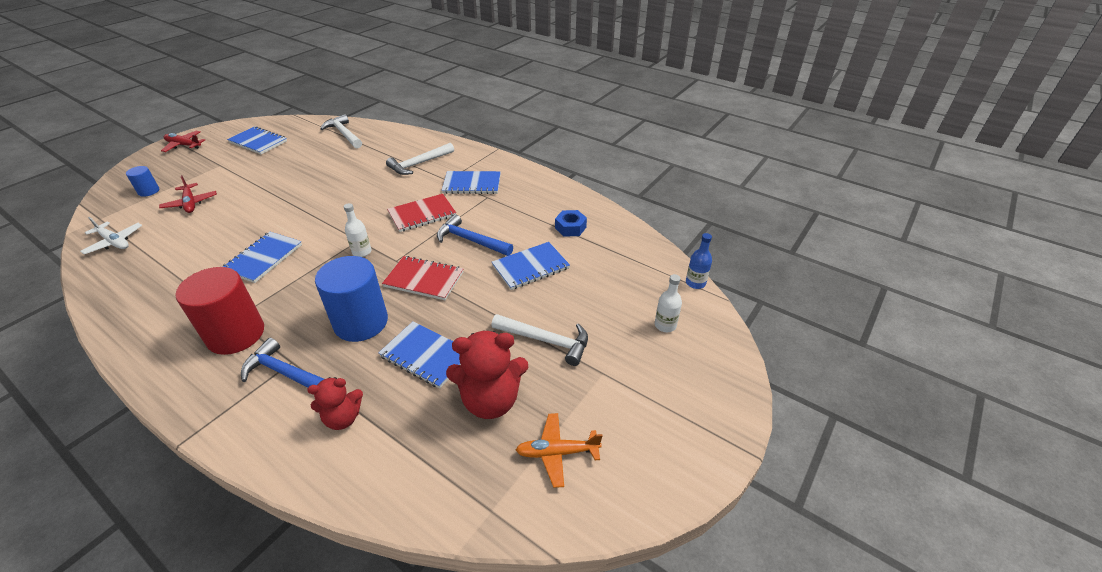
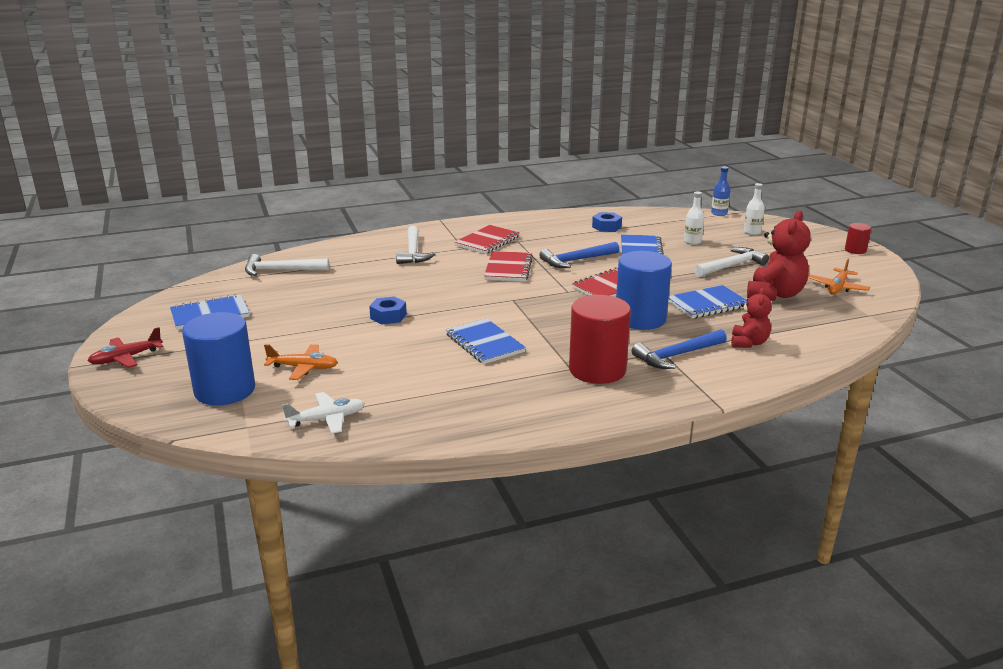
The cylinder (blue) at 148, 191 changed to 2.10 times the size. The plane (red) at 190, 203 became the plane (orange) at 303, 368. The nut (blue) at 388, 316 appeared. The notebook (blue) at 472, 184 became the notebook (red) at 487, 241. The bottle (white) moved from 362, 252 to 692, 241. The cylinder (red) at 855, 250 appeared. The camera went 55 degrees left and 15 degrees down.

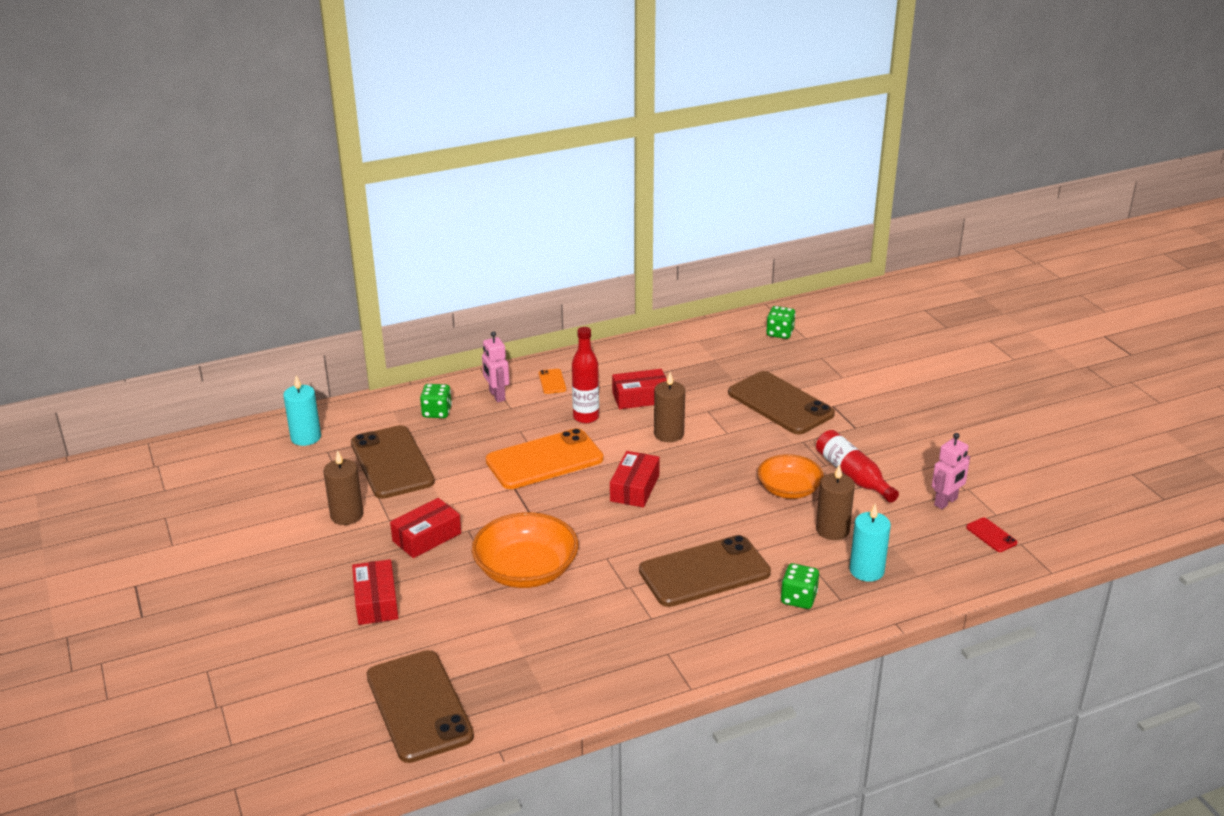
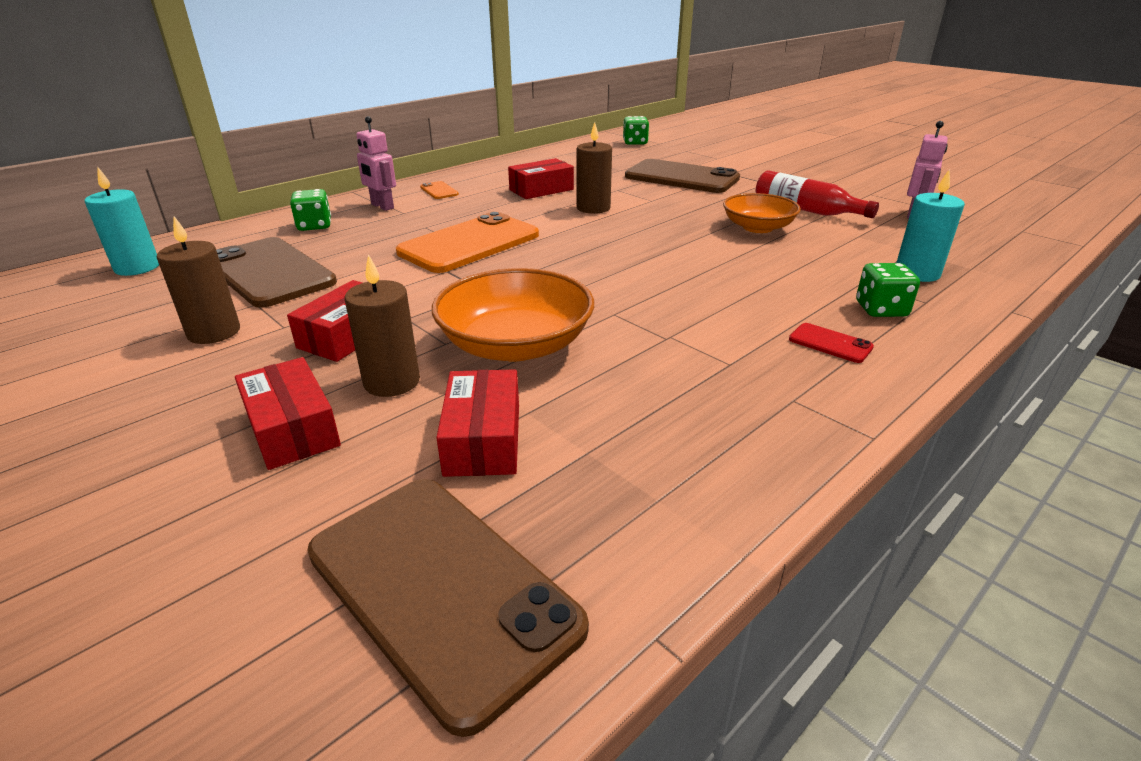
The candle (brown) moved from 832, 530 to 392, 382. The box (red) moved from 635, 488 to 483, 439. The phone (red) moved from 991, 535 to 830, 343. The bottle (red) at 586, 417 disappeared. The phone (brown) at 704, 572 disappeared. The camera went 20 degrees left and 0 degrees up.

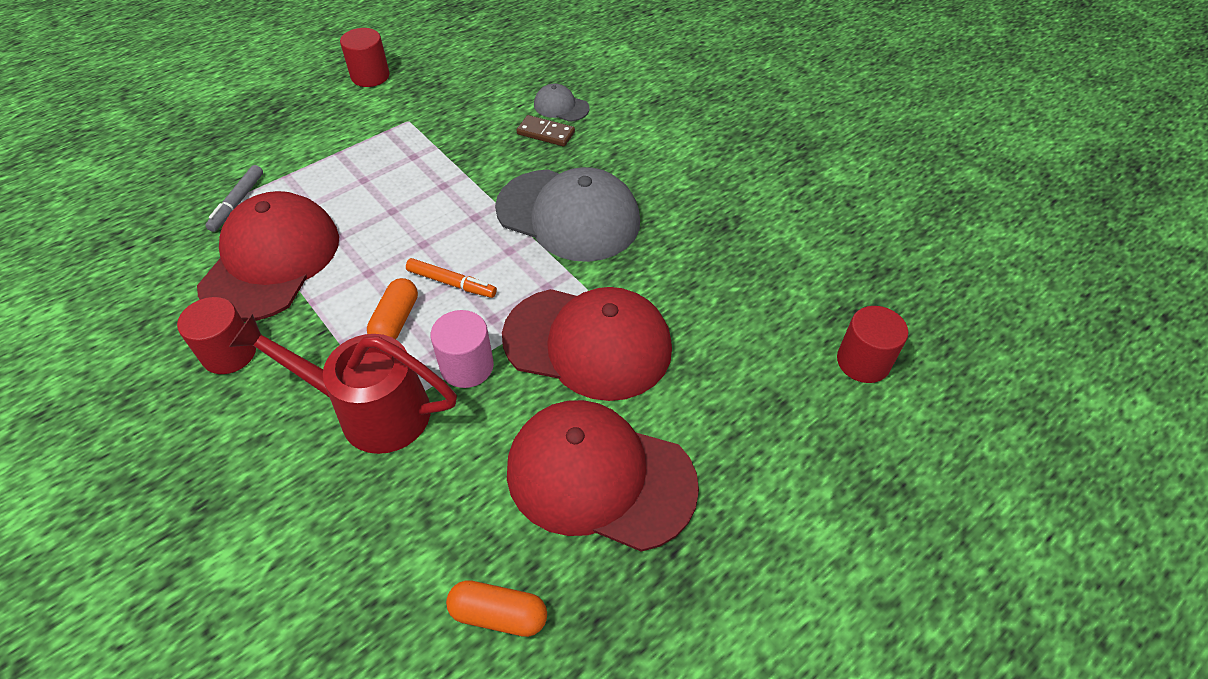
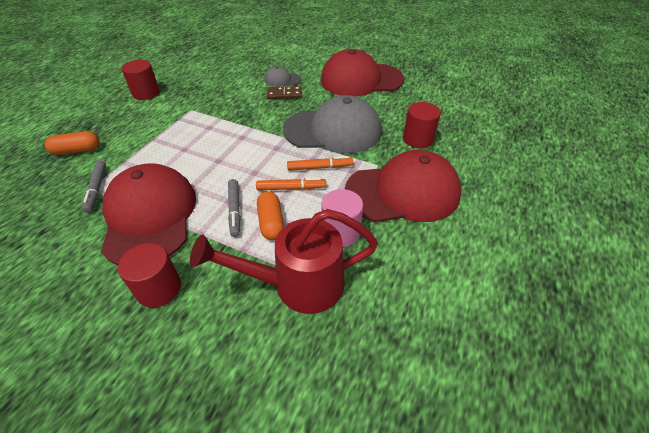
The capsule (orange) moved from 498, 614 to 77, 150. The marker (grey) at 235, 210 appeared. The marker (orange) at 319, 167 appeared. The cap (red) moved from 599, 477 to 361, 80. The cylinder (red) moved from 863, 362 to 418, 139. The camera went 25 degrees left and 5 degrees down.

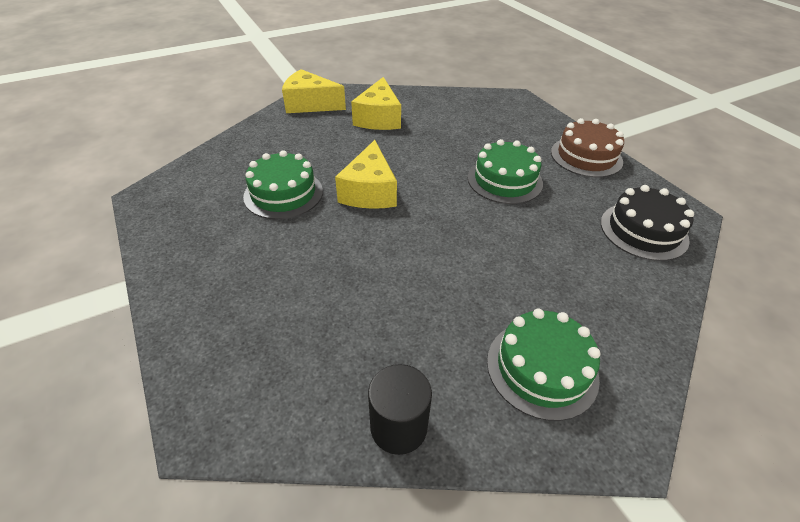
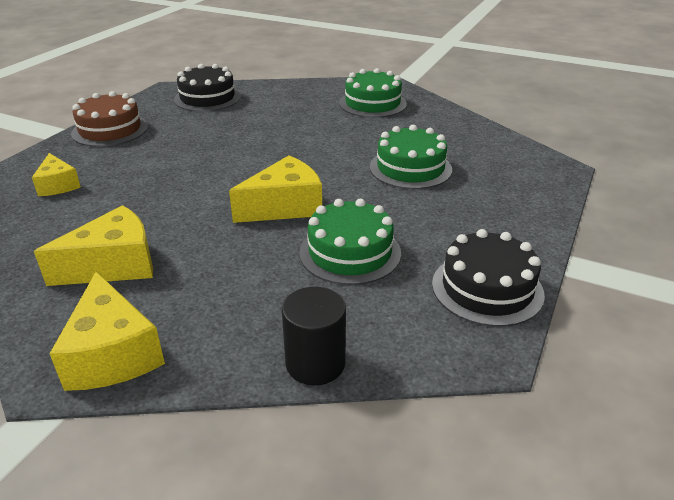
The cheese (yellow) at 58, 185 appeared. The cylinder (black) moved from 398, 426 to 315, 363. The cake (green) moved from 504, 180 to 410, 168. The cake (black) at 487, 288 appeared. The camera went 125 degrees left and 10 degrees down.

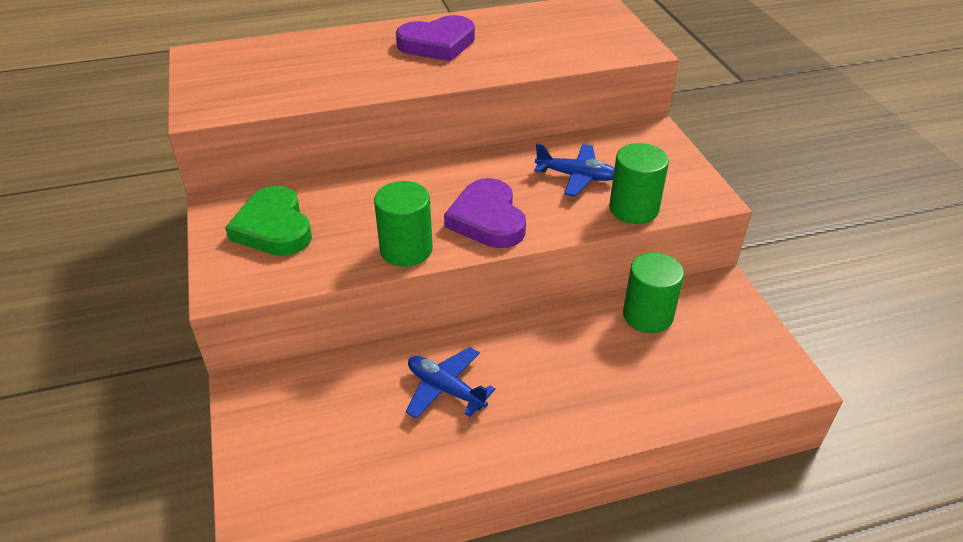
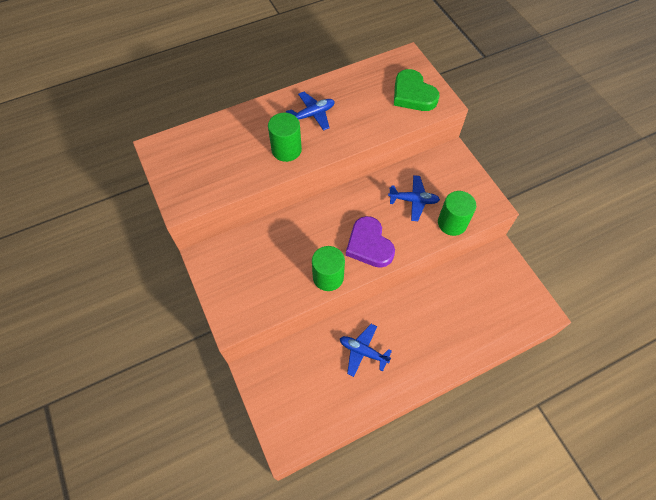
The cylinder (green) moved from 647, 315 to 286, 150. The heart (purple) at 437, 44 was replaced by the plane (blue) at 312, 115. The heart (green) moved from 274, 227 to 413, 94. The camera went 10 degrees left and 20 degrees up.

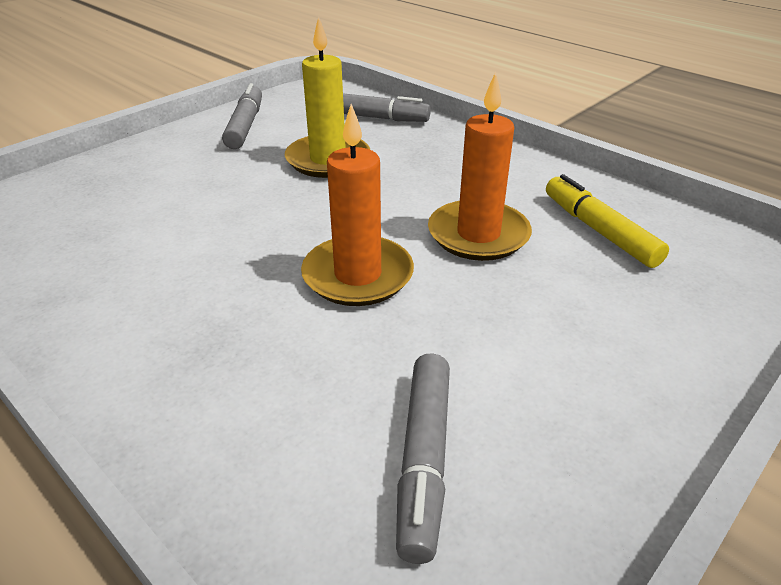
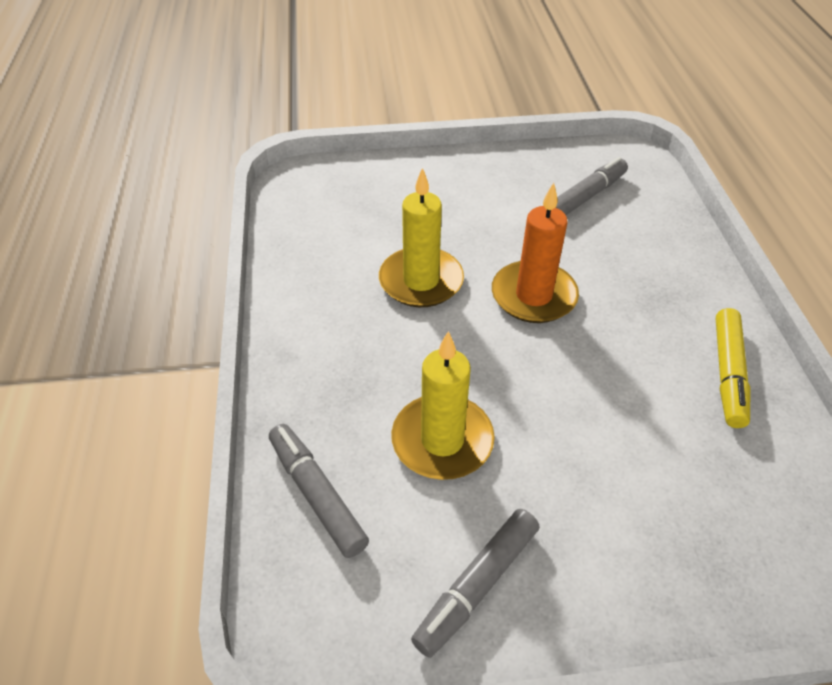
The candle (orange) at 478, 234 became the candle (yellow) at 421, 281. The marker (yellow) moved from 599, 231 to 728, 373. The camera went 140 degrees left and 10 degrees up.

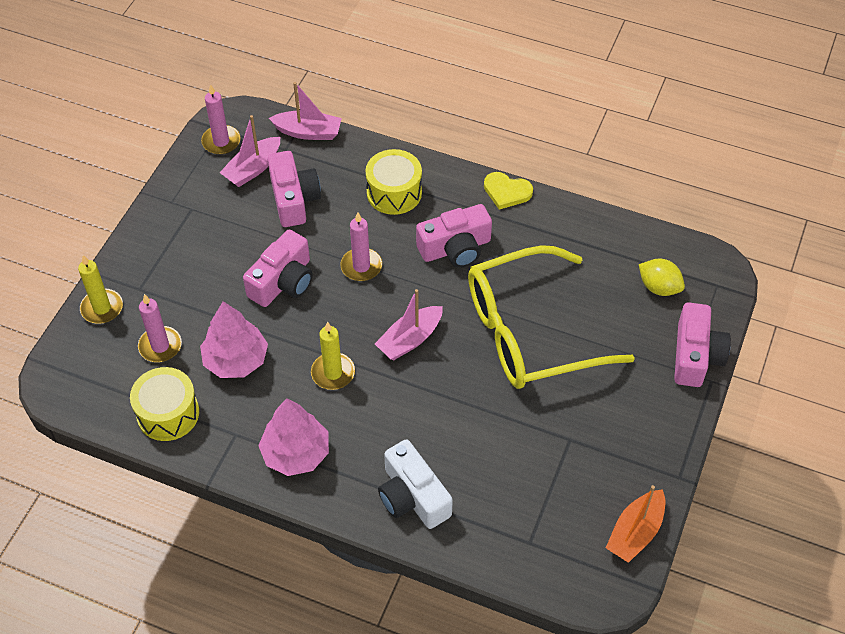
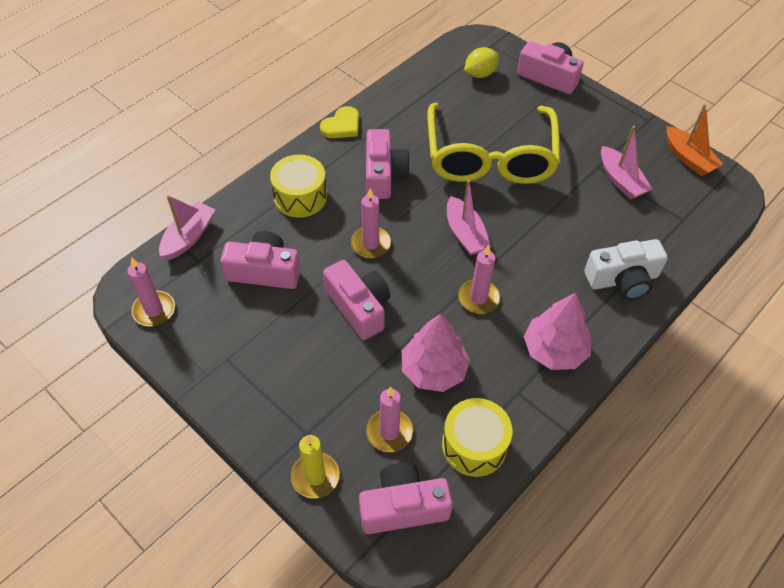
The camera (pink) at 403, 507 appeared. The candle (yellow) at 333, 373 became the candle (pink) at 478, 298. The boat (pink) moved from 253, 169 to 621, 180. The camera went 70 degrees left and 0 degrees up.

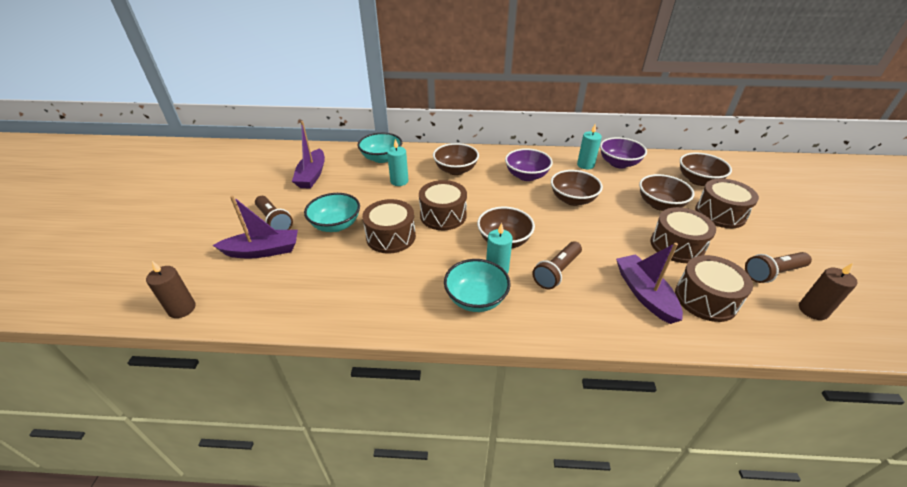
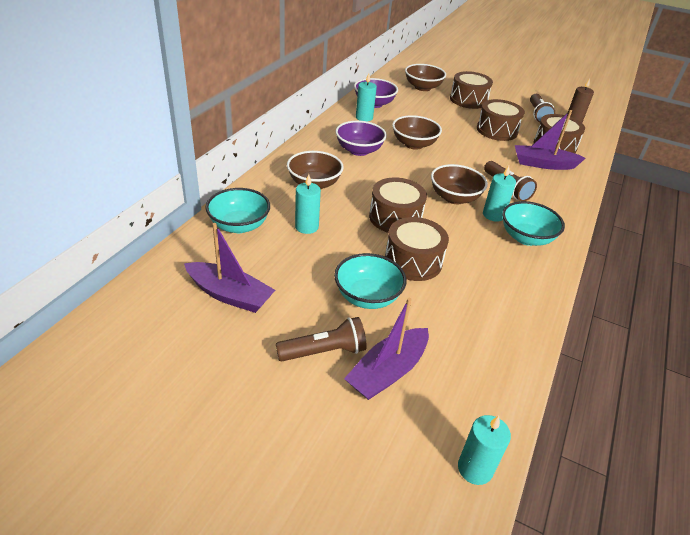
The boat (purple) at 263, 251 turned 150 degrees counterclockwise. The candle (brown) at 182, 309 became the candle (turquoise) at 475, 468. The bowl (brown) at 660, 204 disappeared. The camera went 70 degrees left and 0 degrees up.

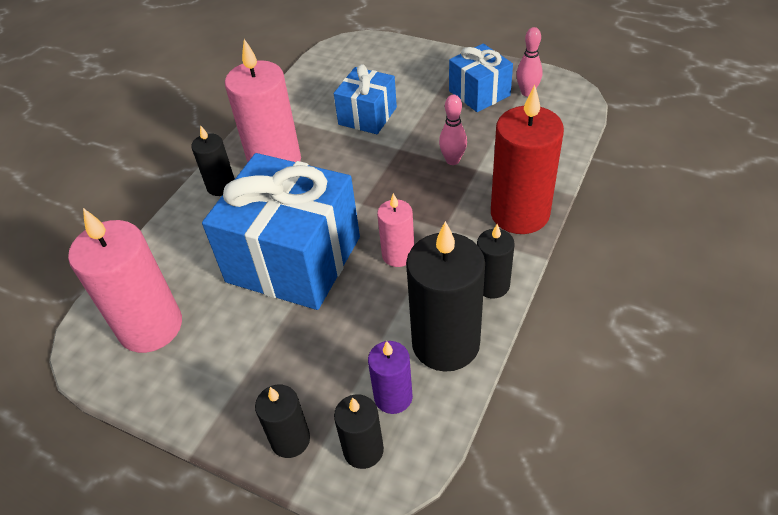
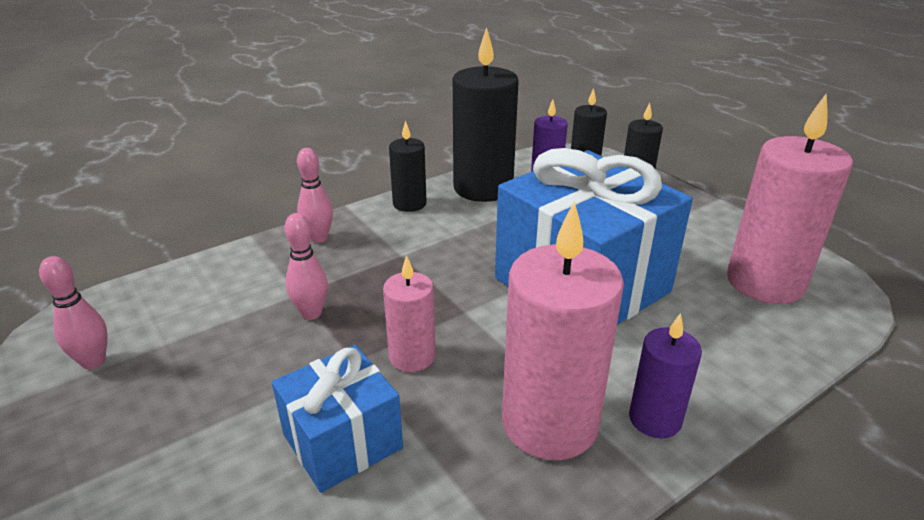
The candle (red) at 519, 213 was replaced by the bowling pin (pink) at 319, 238. The candle (pink) moved from 398, 255 to 412, 356. The candle (black) at 221, 186 became the candle (purple) at 655, 419. The gift (blue) at 479, 93 disappeared. The camera went 155 degrees left and 15 degrees down.

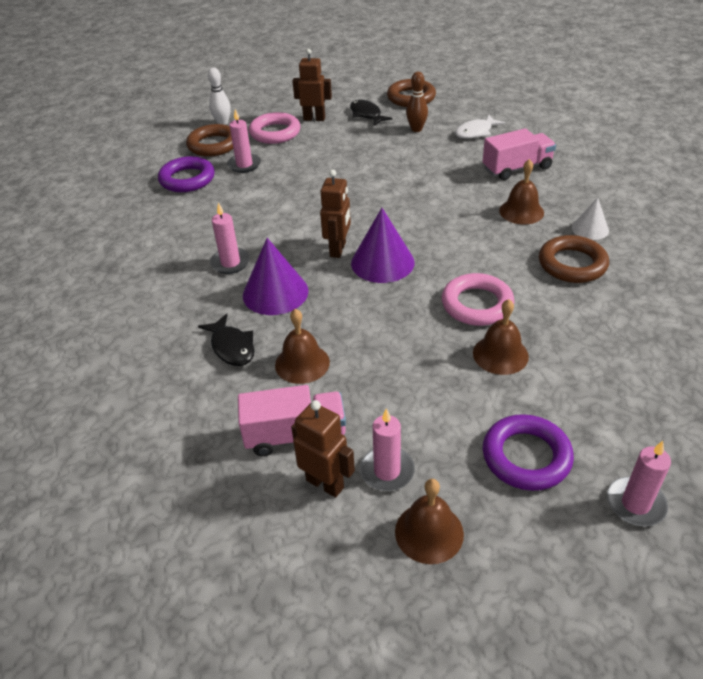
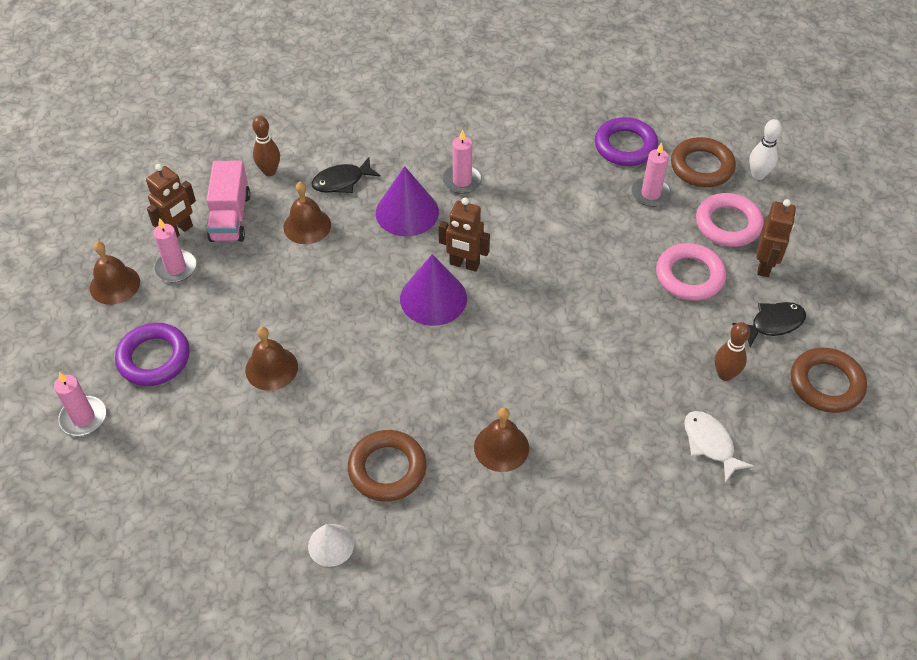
The bowling pin (brown) at 269, 171 appeared. The cone (white) moved from 590, 229 to 331, 545. The ring (pink) moved from 477, 304 to 689, 276. The truck (pink) at 516, 168 disappeared. The camera went 95 degrees right and 10 degrees up.

